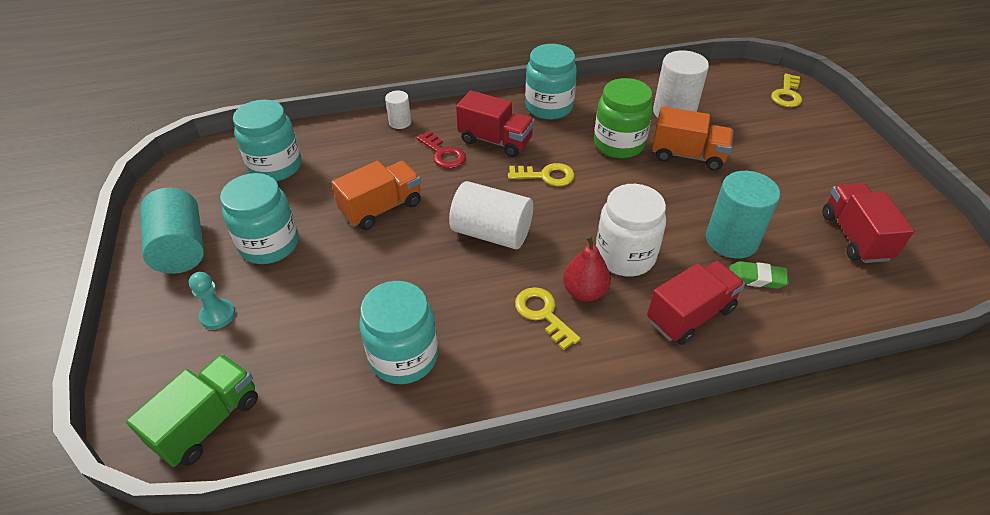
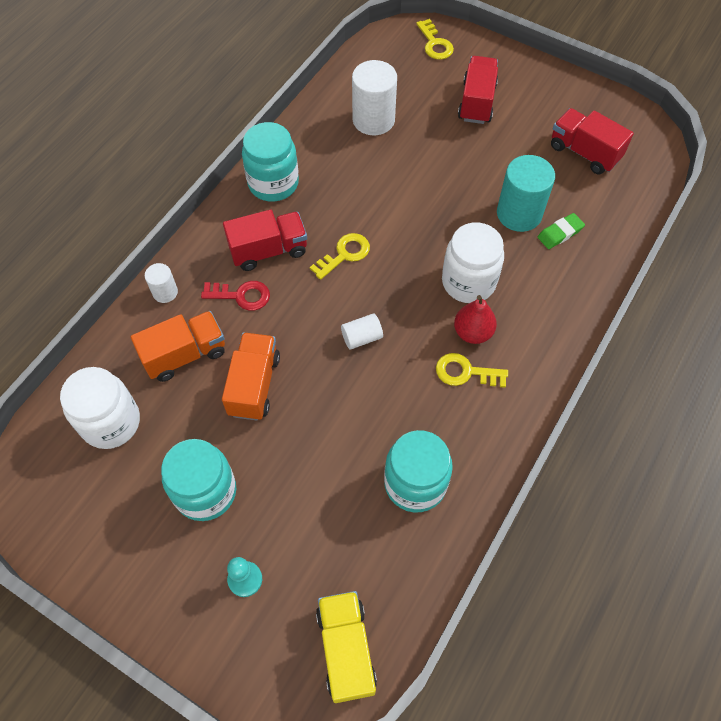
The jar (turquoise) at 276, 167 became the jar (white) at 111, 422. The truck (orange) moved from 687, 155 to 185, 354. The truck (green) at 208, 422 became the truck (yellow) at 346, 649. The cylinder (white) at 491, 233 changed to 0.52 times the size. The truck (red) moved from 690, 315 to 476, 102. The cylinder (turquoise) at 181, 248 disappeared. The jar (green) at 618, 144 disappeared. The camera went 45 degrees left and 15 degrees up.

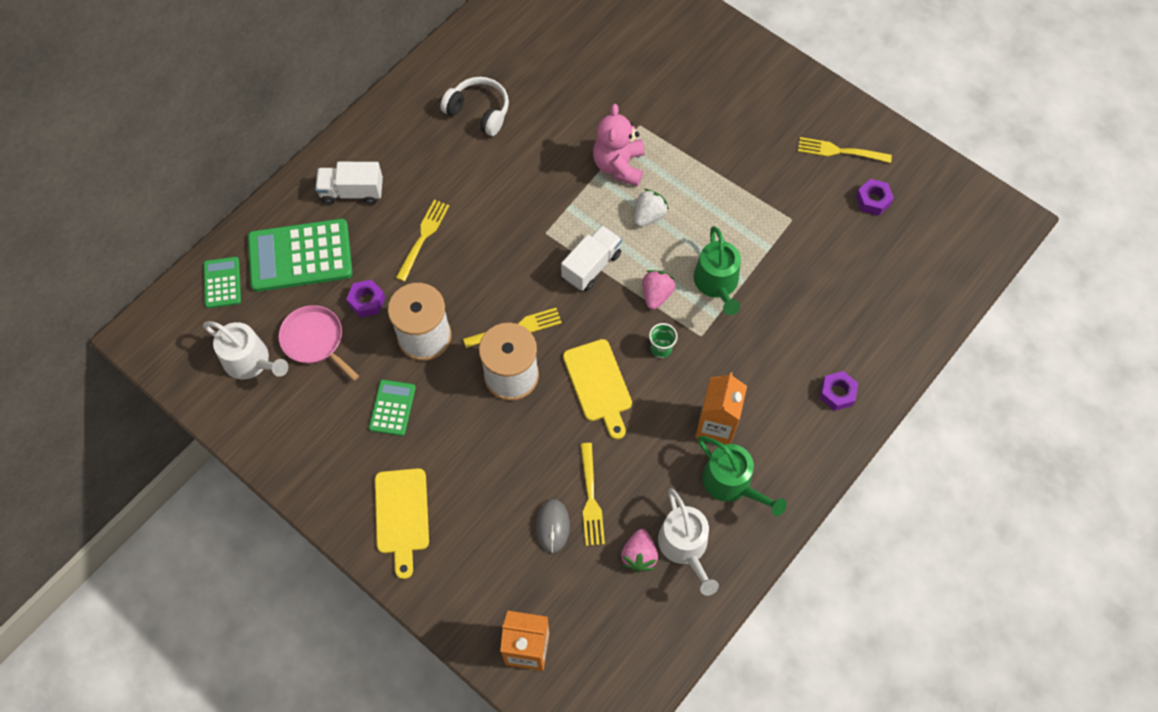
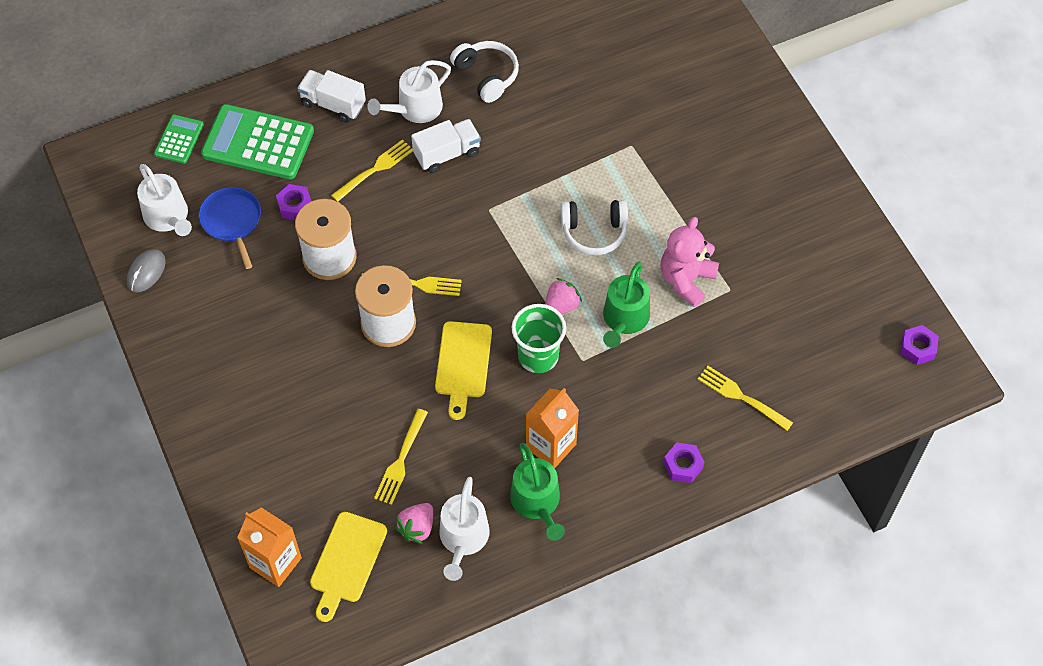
The mouse (grey) moved from 553, 526 to 146, 272. The pan (pink) at 315, 340 became the pan (blue) at 232, 221. The cutting board (yellow) moved from 402, 515 to 347, 561. The watering can (white) at 415, 108 appeared. The truck (white) moved from 591, 266 to 447, 154. The cup (green) at 661, 349 changed to 1.86 times the size. The strawberry (white) at 649, 215 was replaced by the headphones (white) at 594, 231. The teddy bear (pink) moved from 619, 166 to 686, 280. The fork (yellow) moved from 840, 151 to 742, 397. The nut (purple) moved from 873, 200 to 917, 348. The calculator (green) at 392, 408 disappeared. The camera went 25 degrees right and 5 degrees down.

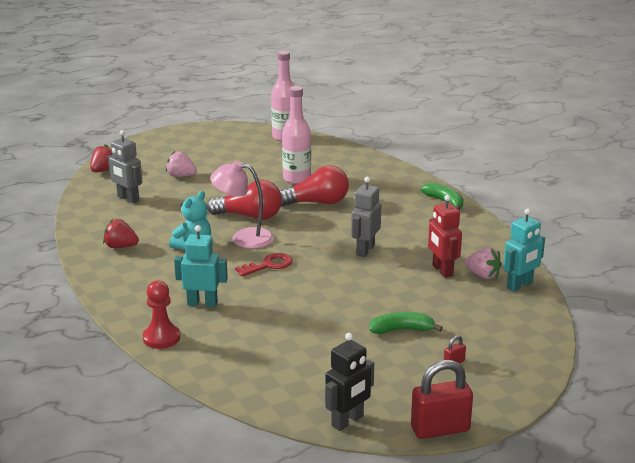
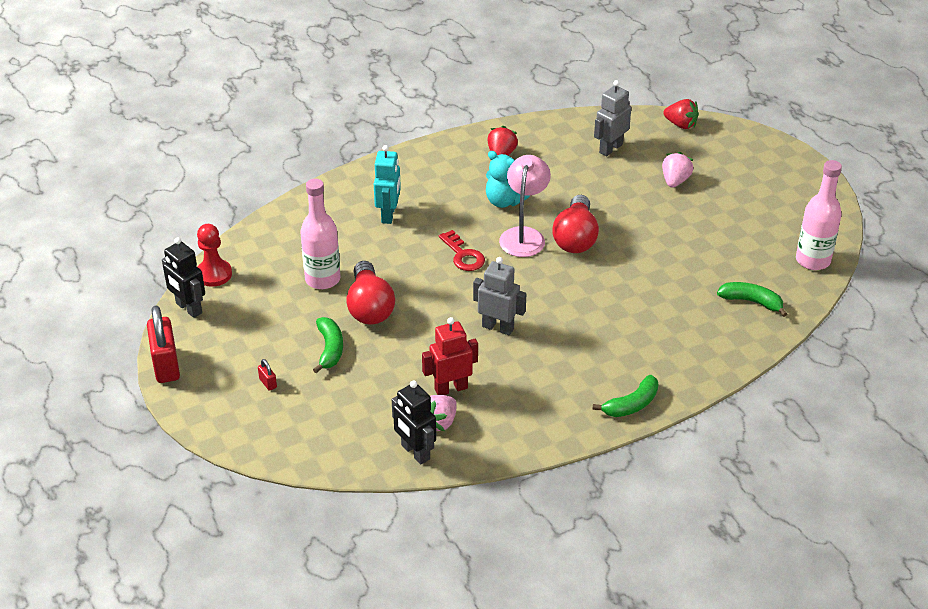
The pawn (red) moved from 161, 338 to 214, 274. The bottle (pink) moved from 296, 179 to 322, 279. The light bulb (red) moved from 317, 203 to 369, 307. The robot (turquoise) at 520, 285 became the robot (black) at 415, 452. The banana (green) at 751, 302 appeared. The camera went 90 degrees right and 15 degrees up.

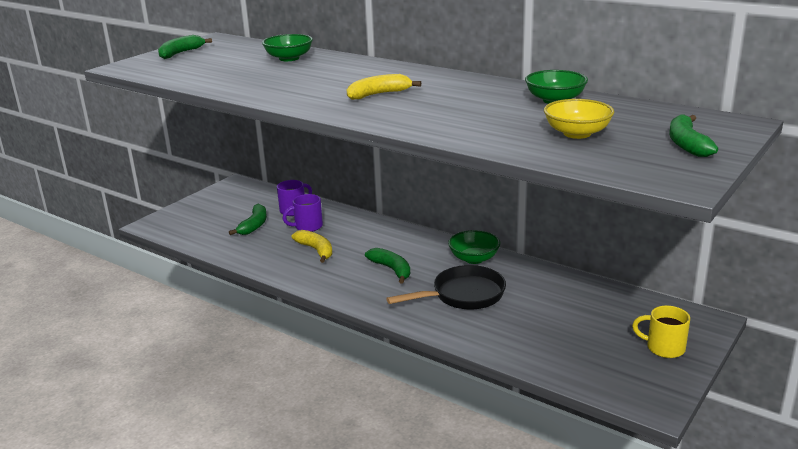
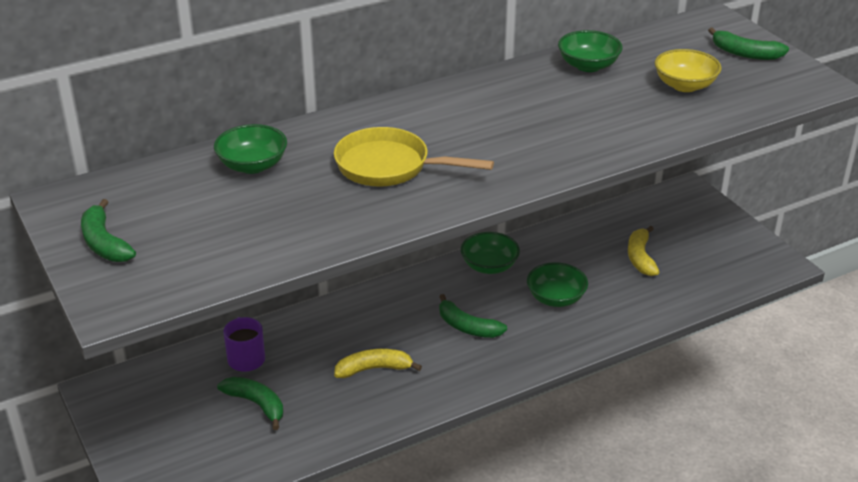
The pan (yellow) at 389, 167 appeared. The banana (green) at 391, 269 turned 135 degrees counterclockwise. The pan (black) at 463, 295 was replaced by the bowl (green) at 556, 298. The banana (yellow) moved from 378, 94 to 640, 257. The mug (purple) at 307, 226 disappeared. The mug (yellow) at 664, 348 disappeared. The camera went 65 degrees left and 10 degrees up.

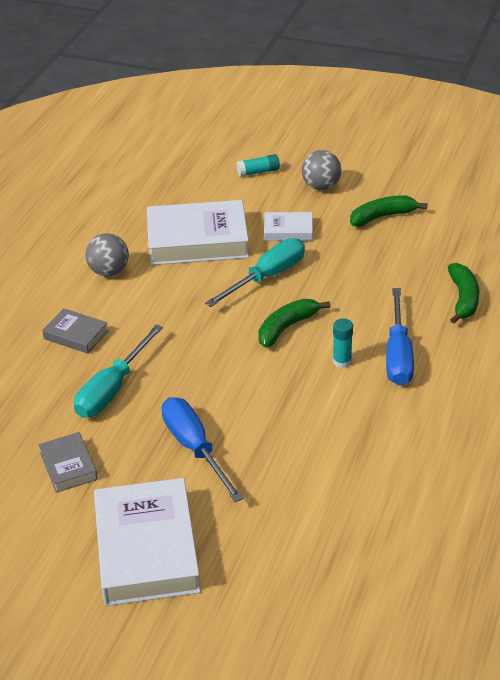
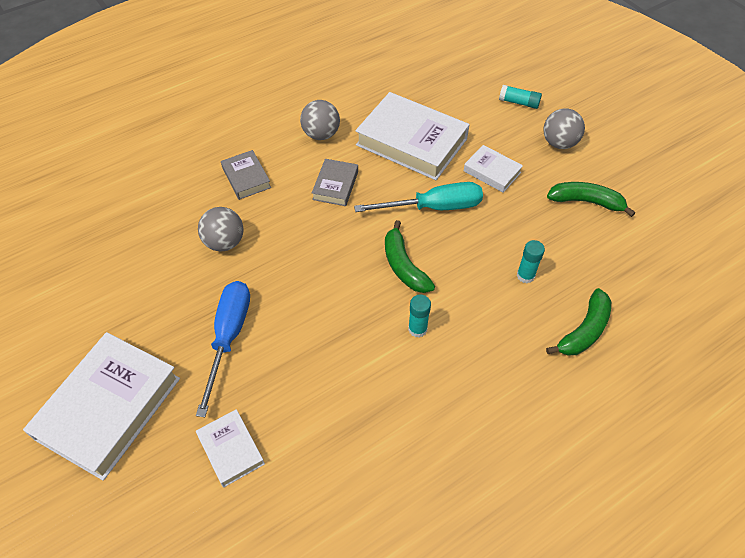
The book (white) at 231, 450 appeared. The screwdriver (turquoise) at 112, 389 was replaced by the ball (grey) at 224, 242. The book (grey) moved from 68, 466 to 335, 185. The banana (green) at 286, 327 turned 105 degrees counterclockwise. The glue stick (turquoise) at 525, 275 appeared. The screwdriver (blue) at 398, 355 disappeared. The camera went 35 degrees right and 15 degrees up.

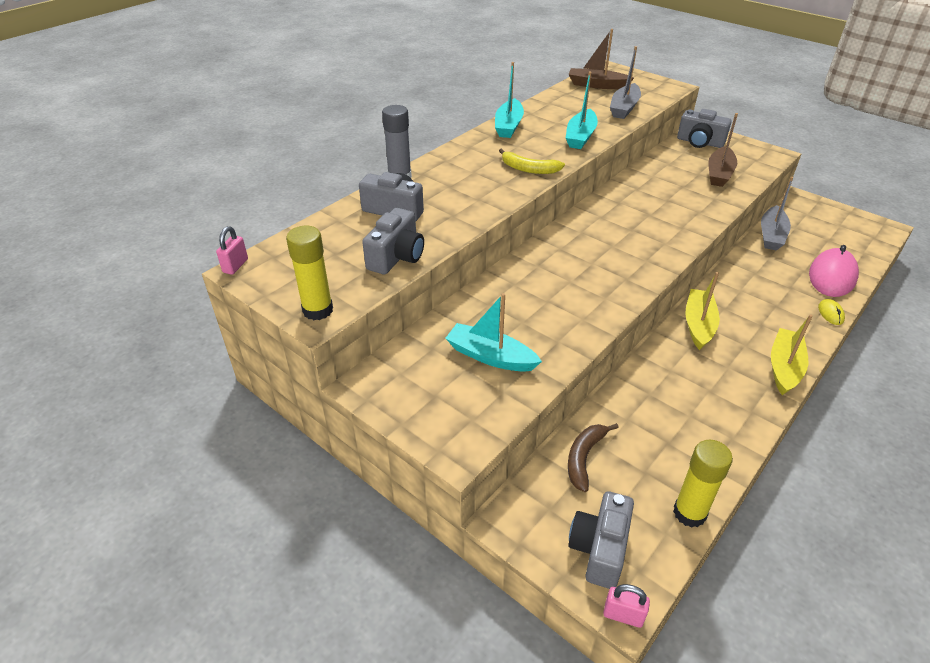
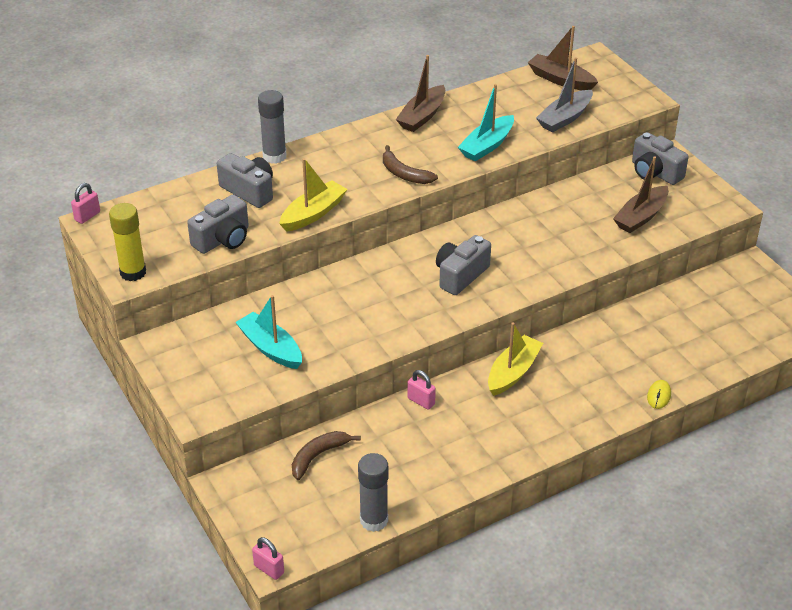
The boat (yellow) moved from 784, 367 to 313, 213. The glue stick (yellow) at 689, 513 became the glue stick (grey) at 374, 520. The banana (yellow) at 528, 169 became the banana (brown) at 404, 174. The boat (turquoise) at 508, 126 became the boat (brown) at 422, 116. The padlock (pink) at 421, 401 appeared. The camera (grey) moved from 599, 549 to 460, 275. The boat (grey) at 771, 235 disappeared. The mouse (pink) at 832, 276 disappeared. The camera went 20 degrees right and 0 degrees up.

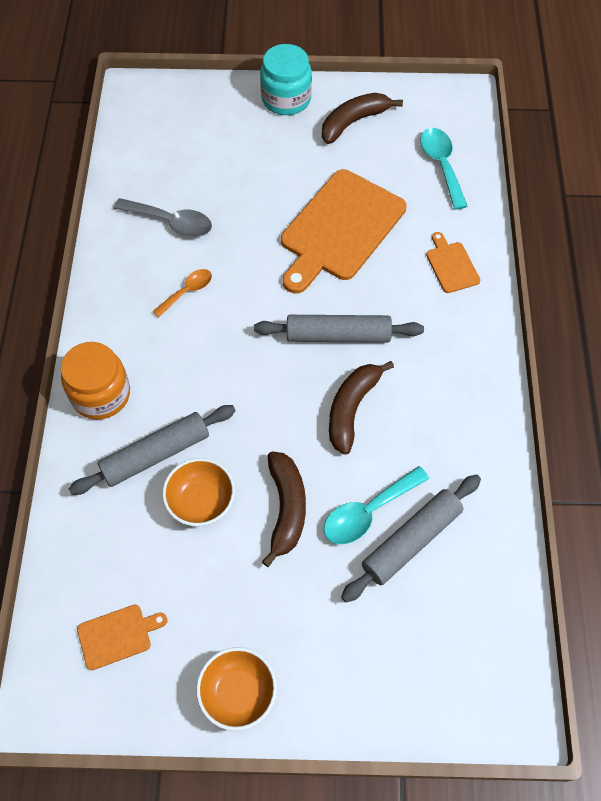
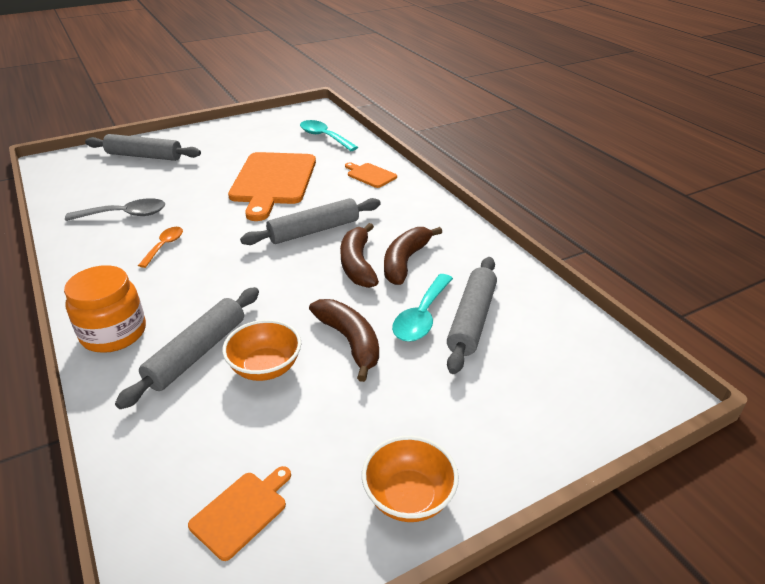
The rolling pin (grey) at 144, 156 appeared. The banana (brown) moved from 353, 122 to 405, 261. The jar (turquoise) at 286, 99 disappeared. The camera went 30 degrees left and 25 degrees down.

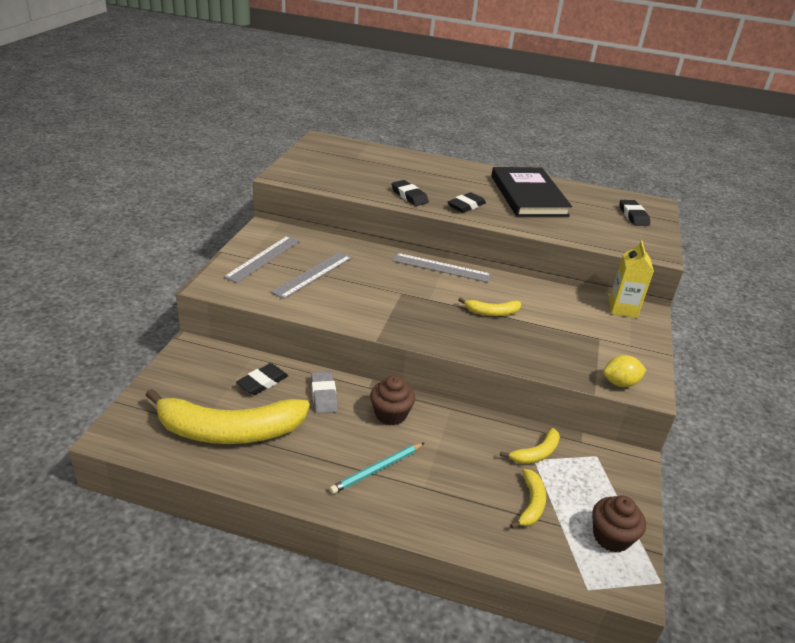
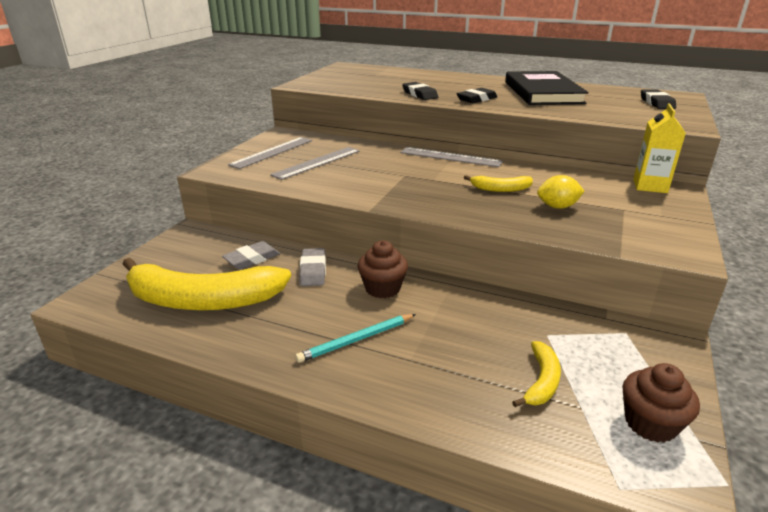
The eraser (black) at 262, 382 became the eraser (grey) at 252, 259. The lemon (yellow) moved from 620, 383 to 557, 207. The banana (yellow) at 536, 453 disappeared. The camera went 10 degrees right and 5 degrees down.

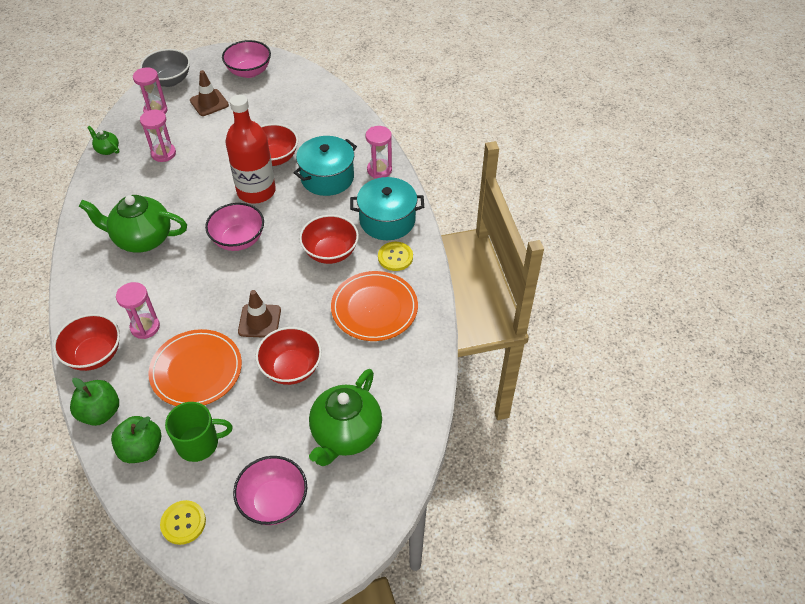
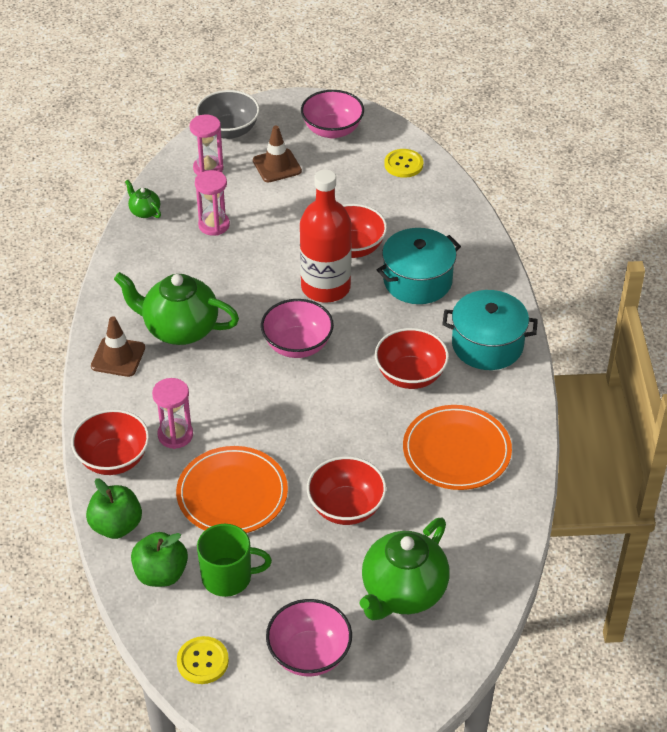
The traffic cone (brown) moved from 259, 321 to 118, 357. The button (yellow) moved from 395, 257 to 403, 164. The hourglass (pink) at 379, 170 disappeared. The camera went 10 degrees right and 5 degrees down.

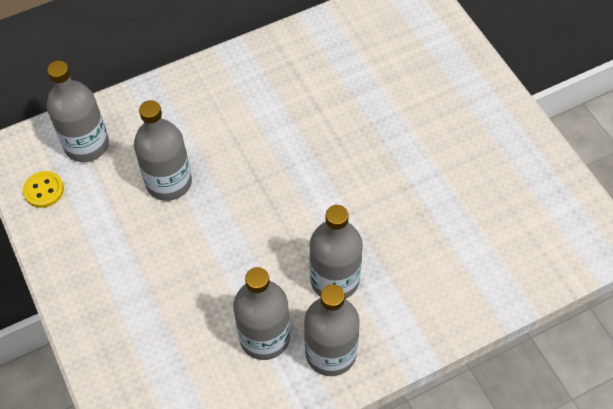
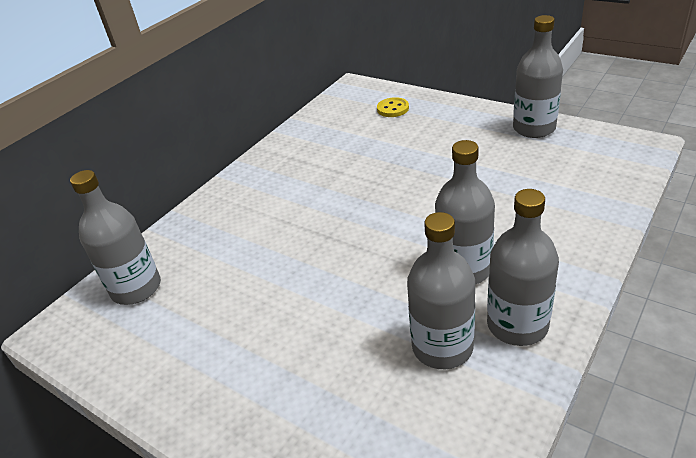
The button (yellow) moved from 44, 190 to 393, 109. The bottle (grey) moved from 169, 182 to 534, 128. The camera went 25 degrees left and 20 degrees down.

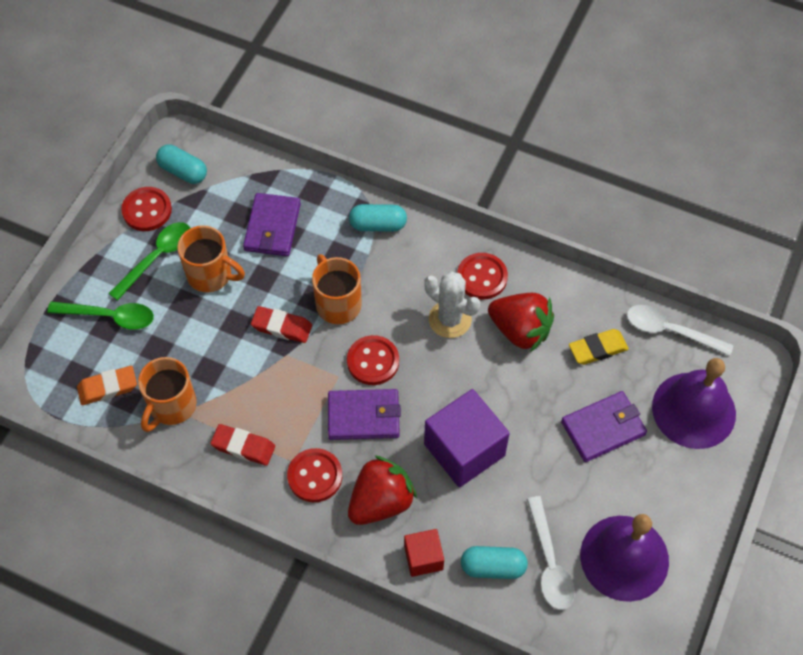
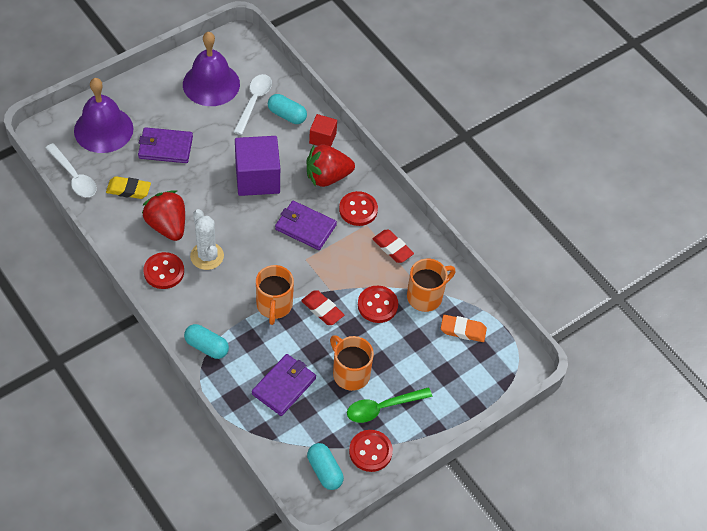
The button (red) moved from 373, 361 to 377, 305. The spoon (green) at 110, 316 disappeared. The camera went 155 degrees left and 5 degrees down.

